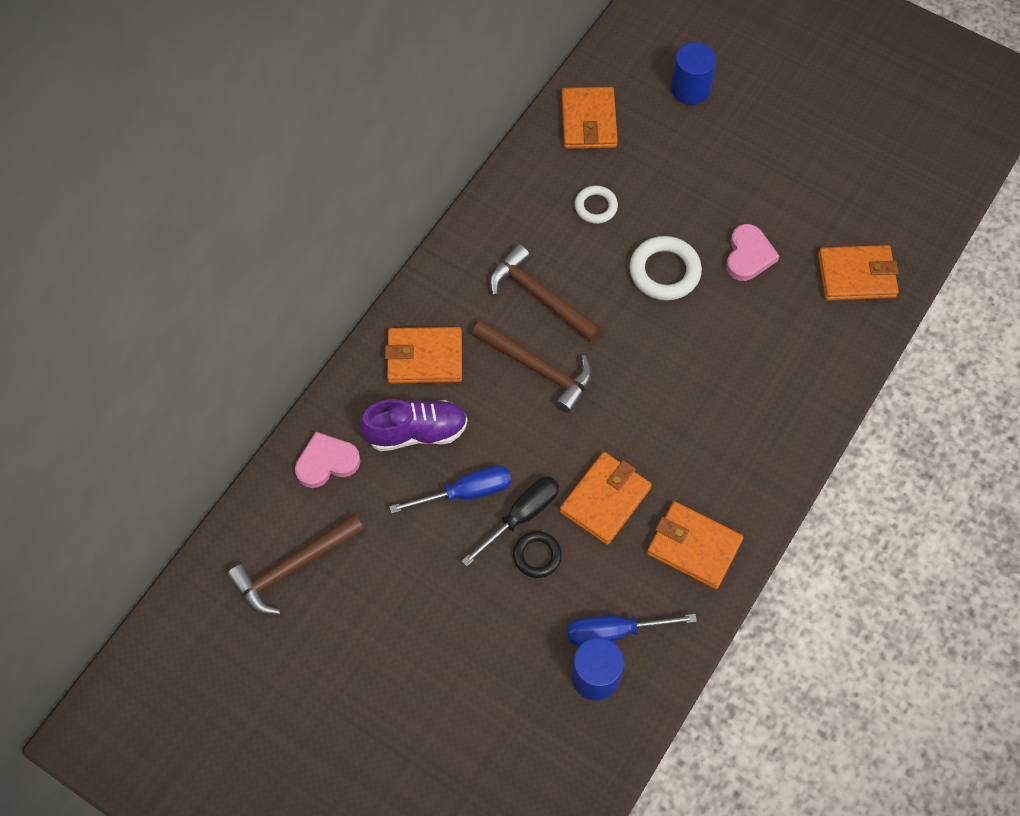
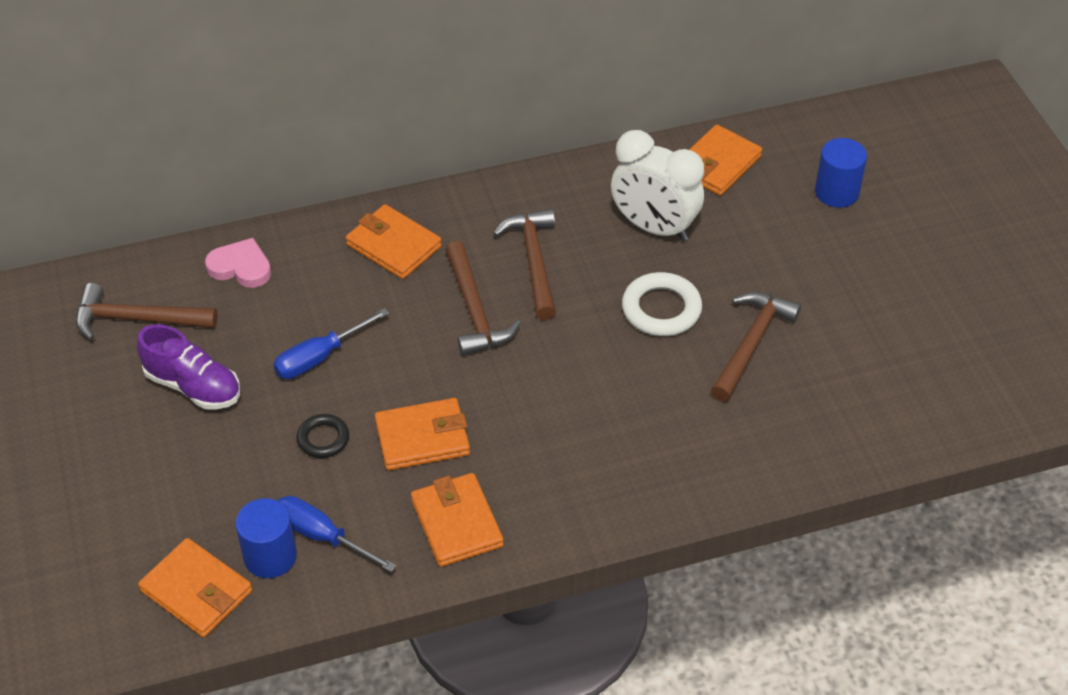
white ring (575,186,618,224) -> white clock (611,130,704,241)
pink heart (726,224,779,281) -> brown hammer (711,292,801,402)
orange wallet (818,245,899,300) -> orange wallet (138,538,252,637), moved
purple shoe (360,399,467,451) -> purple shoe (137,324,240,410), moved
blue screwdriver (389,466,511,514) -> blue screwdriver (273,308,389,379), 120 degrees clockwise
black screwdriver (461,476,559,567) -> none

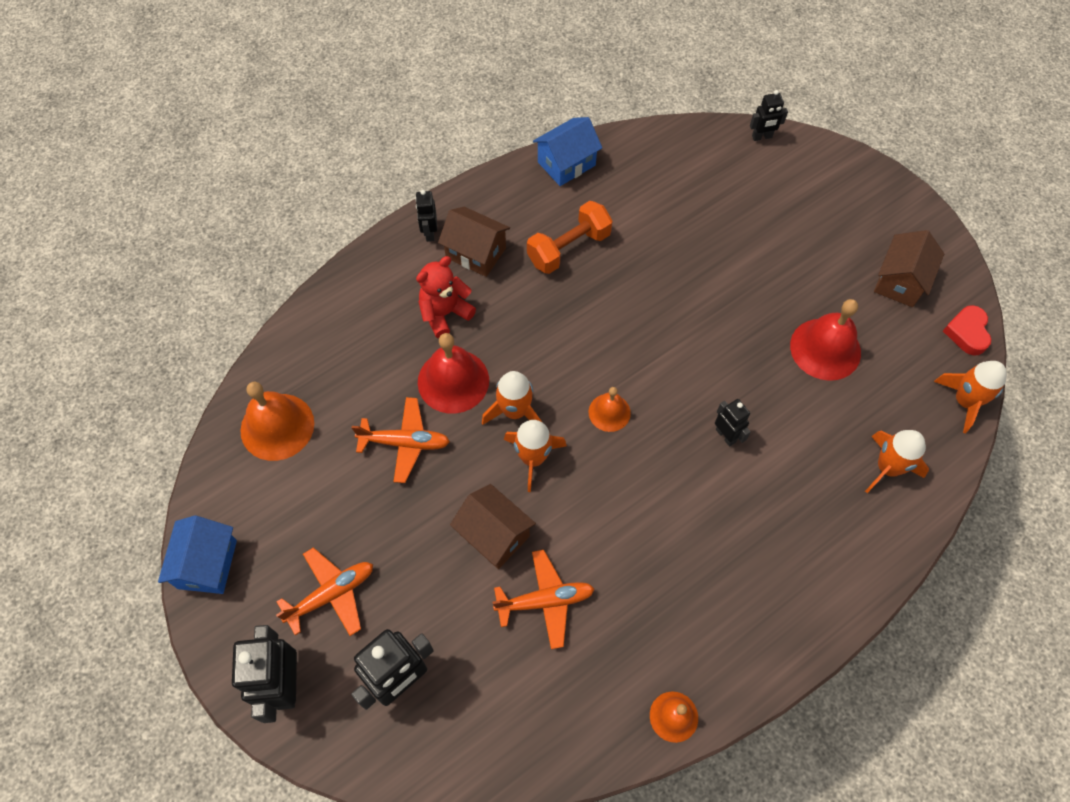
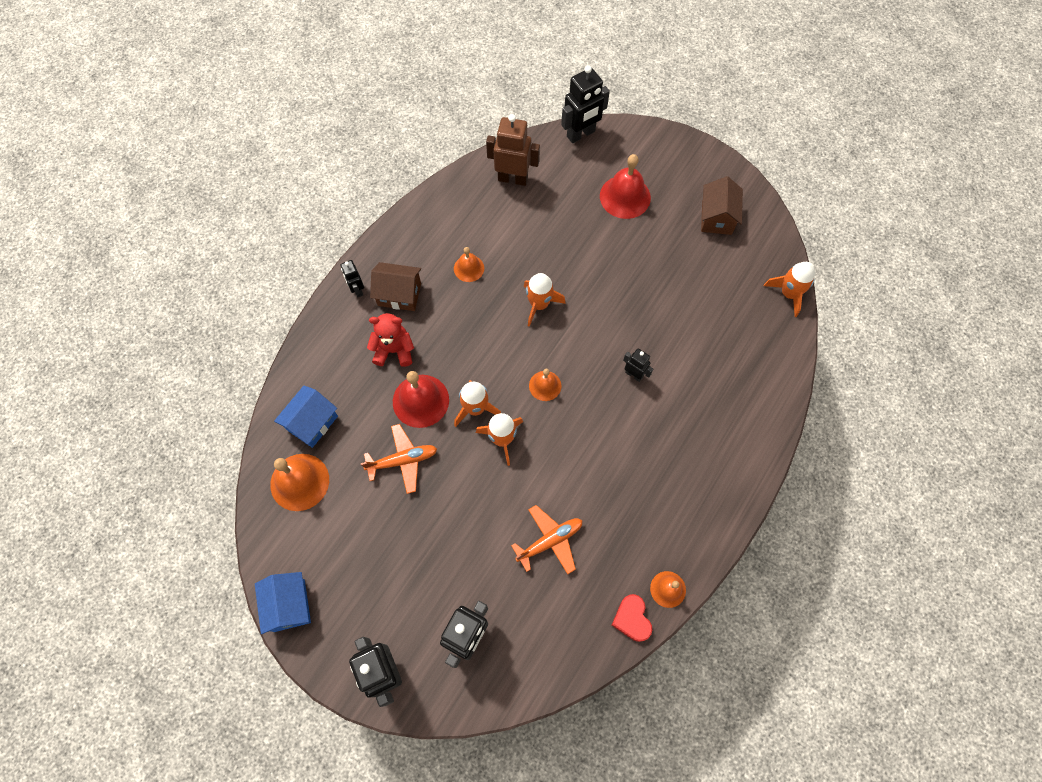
black robot (750,90,788,141) -> black robot (561,65,610,143), x1.83
blue house (533,117,602,186) -> blue house (274,386,338,448), moved
orange dumbbell (527,201,613,274) -> orange bell (454,247,484,282)
red teddy bear (416,256,476,338) -> red teddy bear (367,313,414,367), 60 degrees clockwise
red bell (790,299,861,381) -> red bell (600,154,651,219), moved
red heart (943,305,991,356) -> red heart (612,594,652,642), moved
orange rocket (865,430,929,493) -> orange rocket (524,273,566,327), moved
brown house (450,484,536,569) -> none
orange plane (276,547,373,636) -> none
none -> brown robot (486,114,540,186)

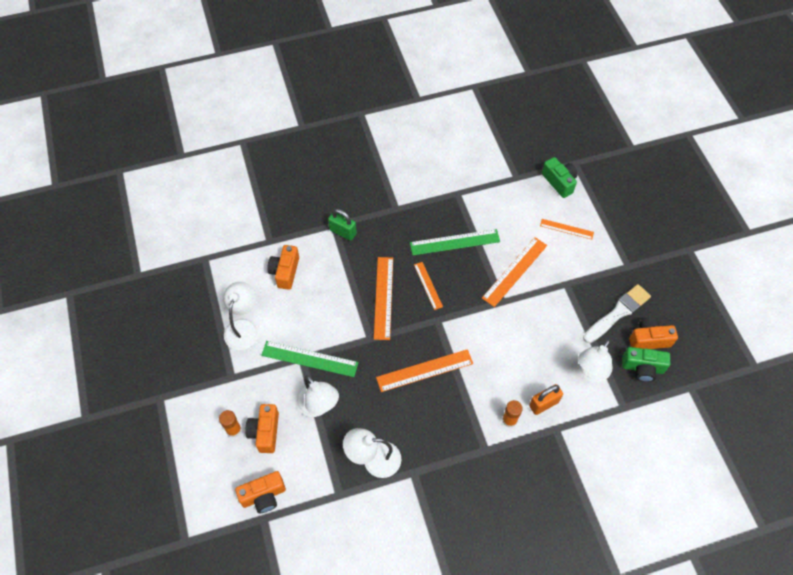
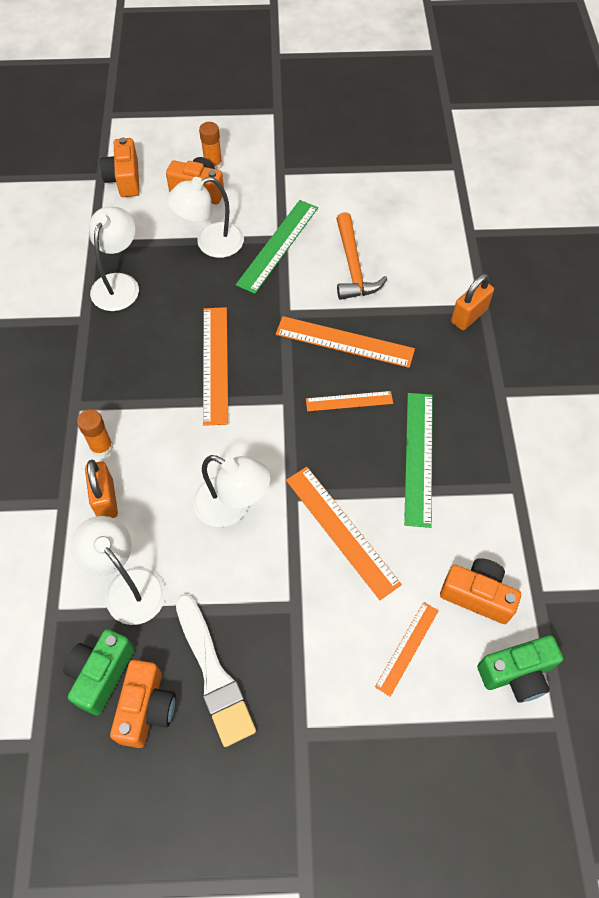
green padlock (328,209,357,241) -> orange padlock (451,274,494,330)
orange camera (267,245,299,290) -> orange camera (440,558,521,624), moved
white lamp (223,282,259,350) -> white lamp (193,455,271,527), moved
none -> orange hammer (336,212,387,300)

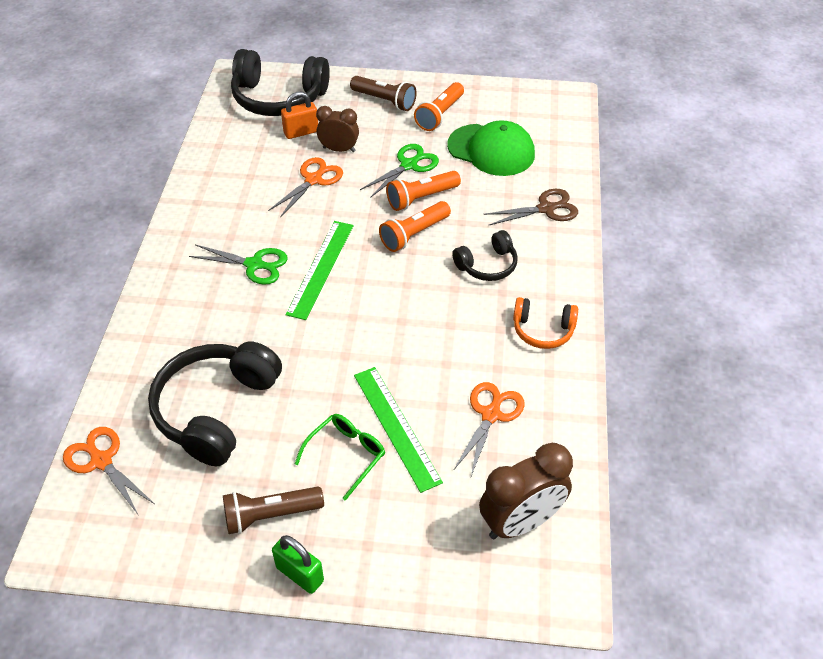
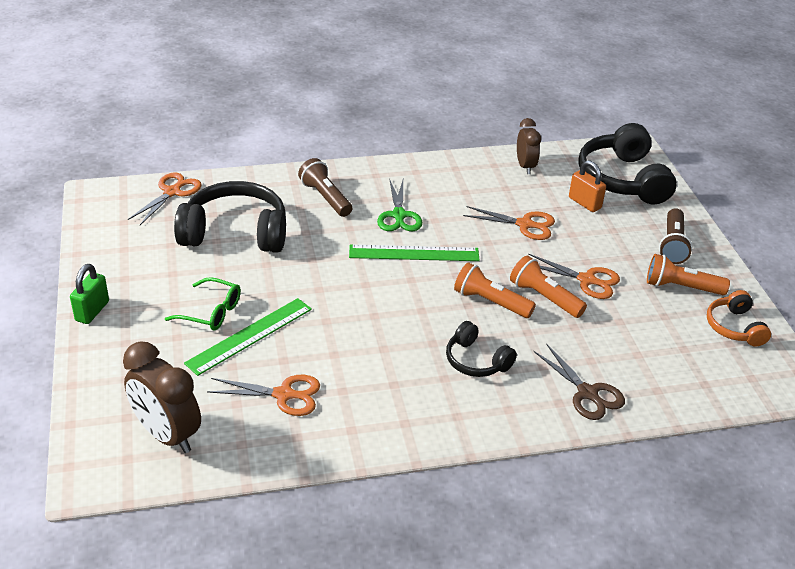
brown clock (316,106,359,152) -> brown clock (517,118,541,174), moved
green cap (447,120,535,176) -> none
green scissors (360,144,439,198) -> orange scissors (528,253,620,299)
orange headphones (513,297,578,349) -> orange headphones (707,290,771,347), moved
brown flashlight (223,487,324,534) -> brown flashlight (298,158,352,217), moved

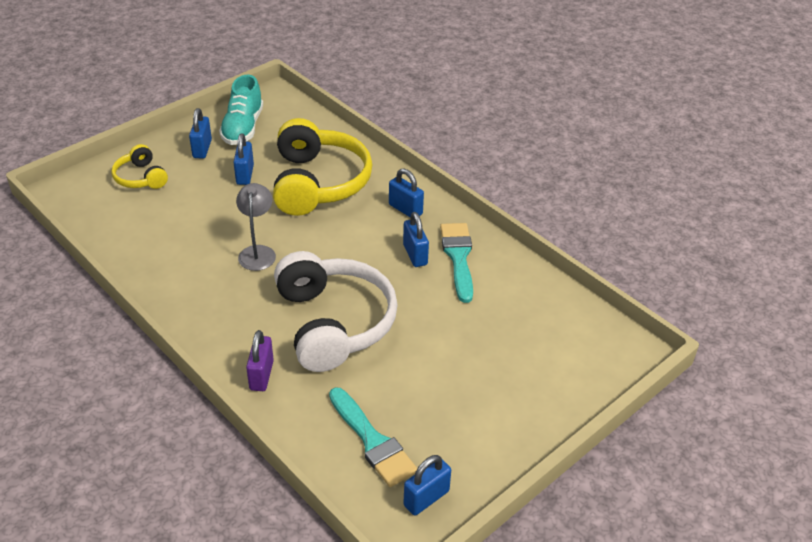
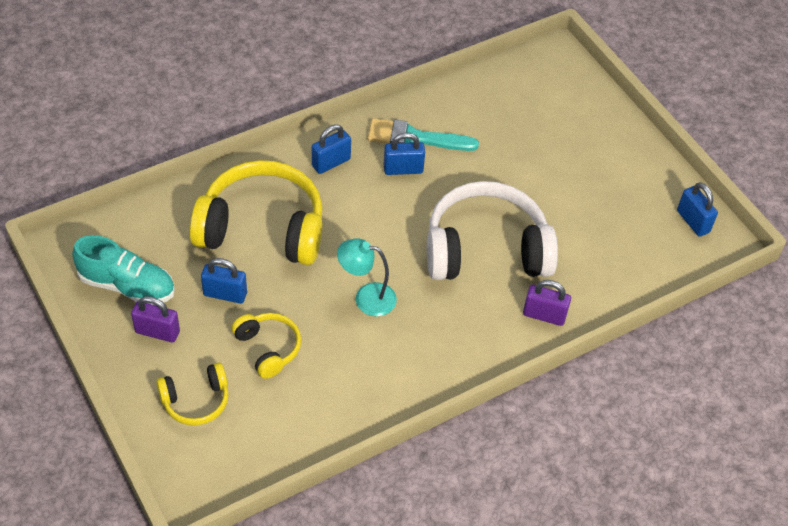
blue padlock (189,108,212,159) -> purple padlock (131,296,180,342)
grey lamp (236,183,276,271) -> turquoise lamp (337,238,397,316)
turquoise brush (329,387,417,487) -> none
none -> yellow headphones (231,313,301,379)

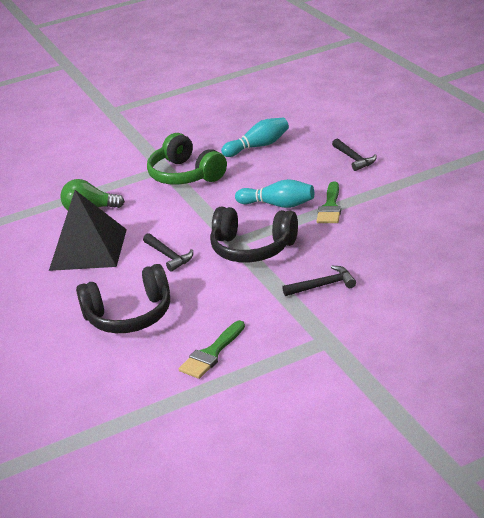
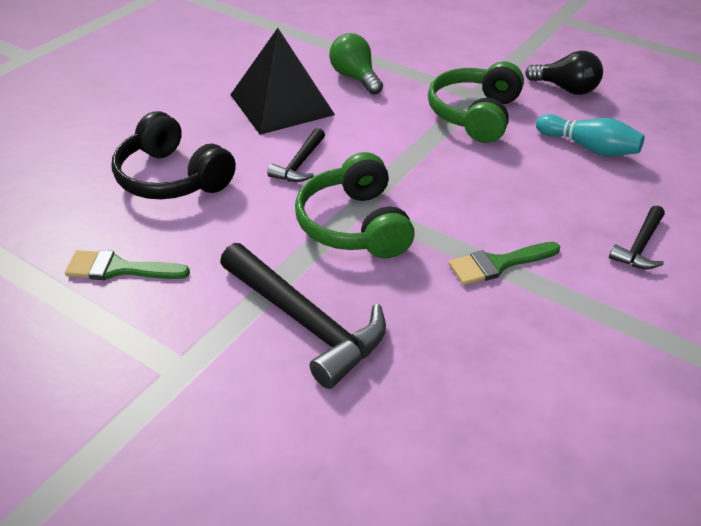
turquoise bowling pin (235,179,314,208) -> none
black headphones (210,207,298,262) -> green headphones (295,152,415,258)
black hammer (282,266,356,296) -> black hammer (220,243,386,389), x1.88
none -> black light bulb (525,51,603,95)

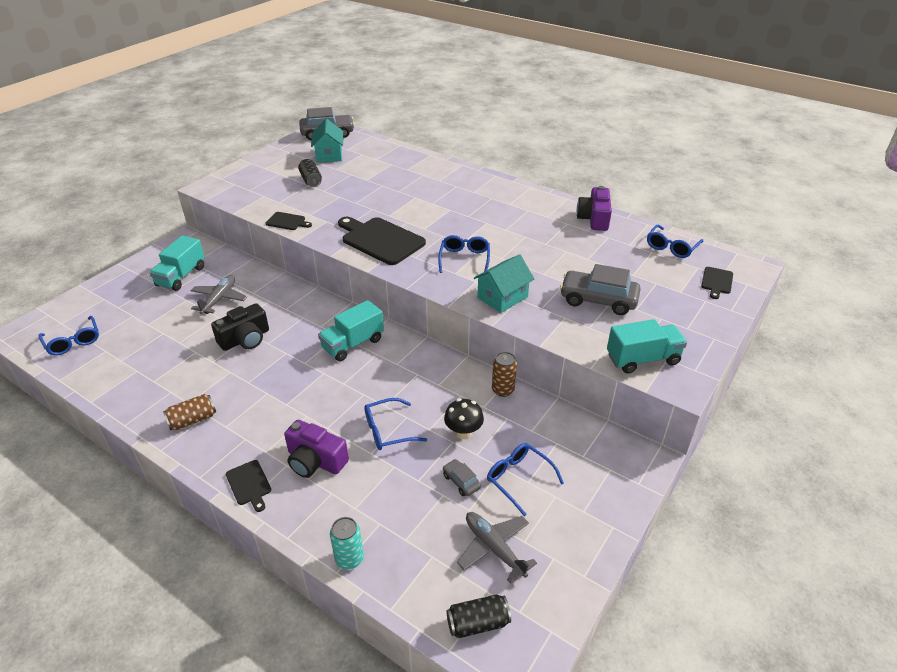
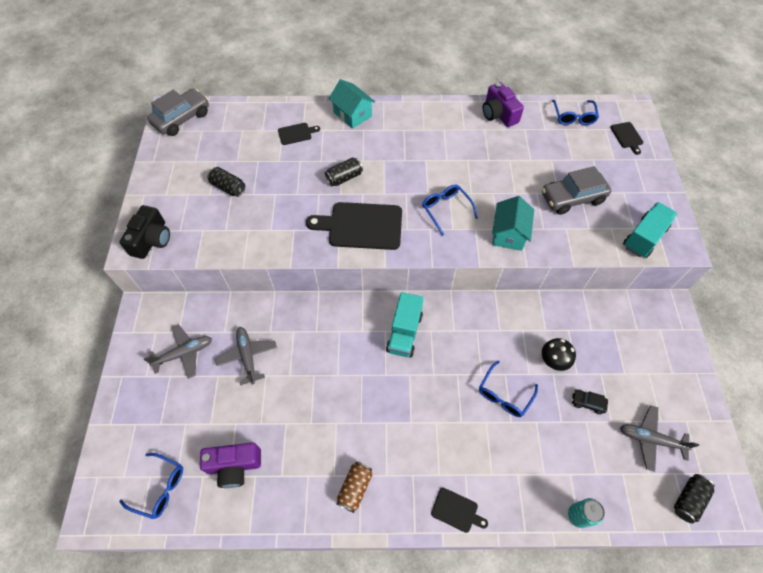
turquoise house (311,119,343,162) -> turquoise house (328,79,375,129), moved
black cutting board (266,212,312,230) -> black cutting board (278,123,320,145), moved
turquoise truck (149,236,205,291) -> grey plane (144,324,212,379)
black camera (211,303,269,351) -> black camera (119,205,170,259), moved
brown can (492,352,517,397) -> none
purple camera (284,420,349,478) -> purple camera (200,442,261,488), moved
blue glasses (487,443,564,516) -> none
grey car (443,459,481,496) -> black car (572,390,608,414)
none -> black can (325,157,363,187)

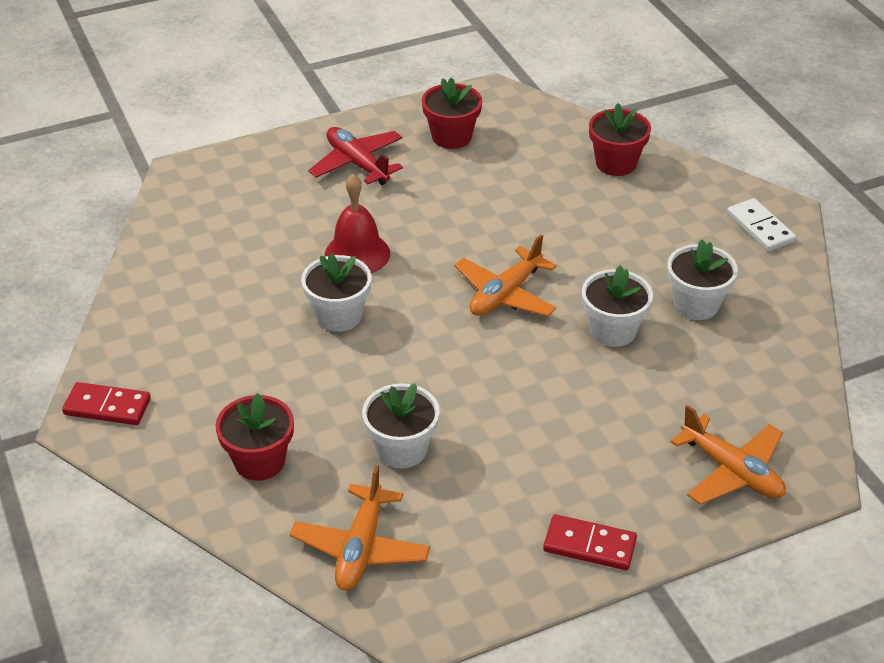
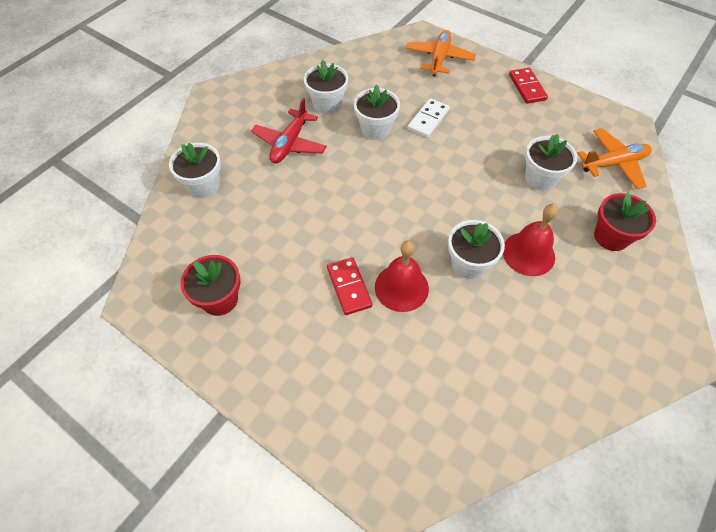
red flower pot (589,103,651,176) -> white flower pot (169,143,221,198)
red plane (308,127,403,185) -> red plane (251,98,327,163), moved
white domino (727,198,796,251) -> white domino (408,98,450,138), moved
orange plane (454,234,557,317) -> none
red domino (62,382,151,425) -> red domino (327,257,373,315), moved
none -> red bell (503,204,558,276)

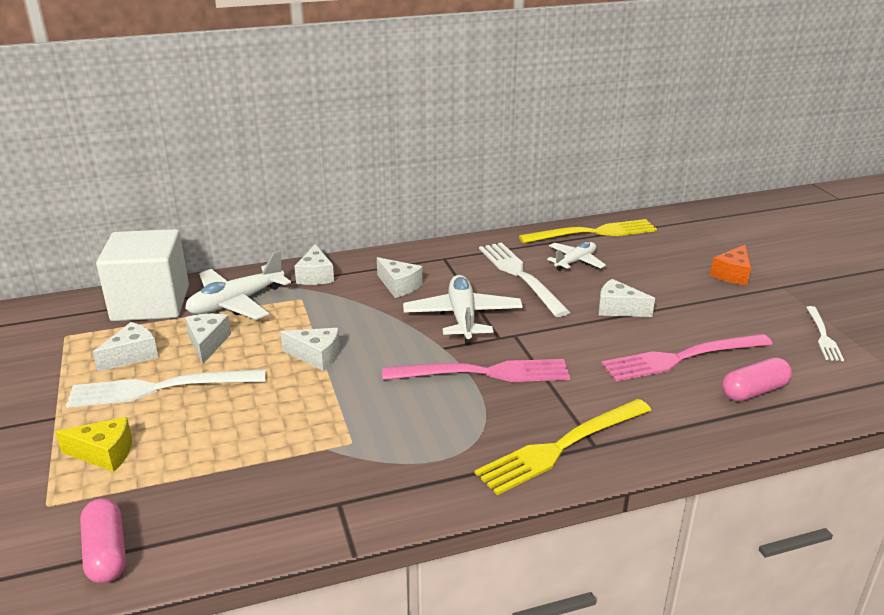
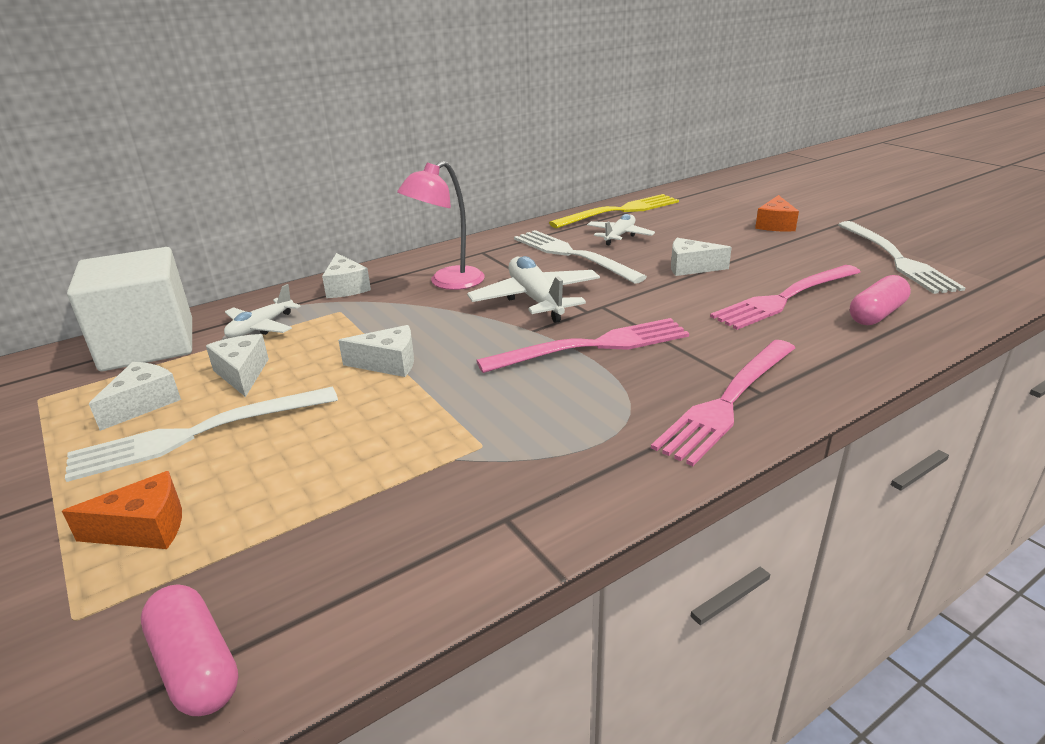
white plane (185,250,291,320) -> white plane (224,284,301,338), x0.62
white cheese (377,257,423,298) -> pink lamp (397,161,485,290)
white fork (806,306,844,361) -> white fork (838,221,965,294), x1.81
yellow fork (475,399,651,495) -> pink fork (651,340,795,466)
yellow cheese (55,417,132,472) -> orange cheese (62,471,182,549)

